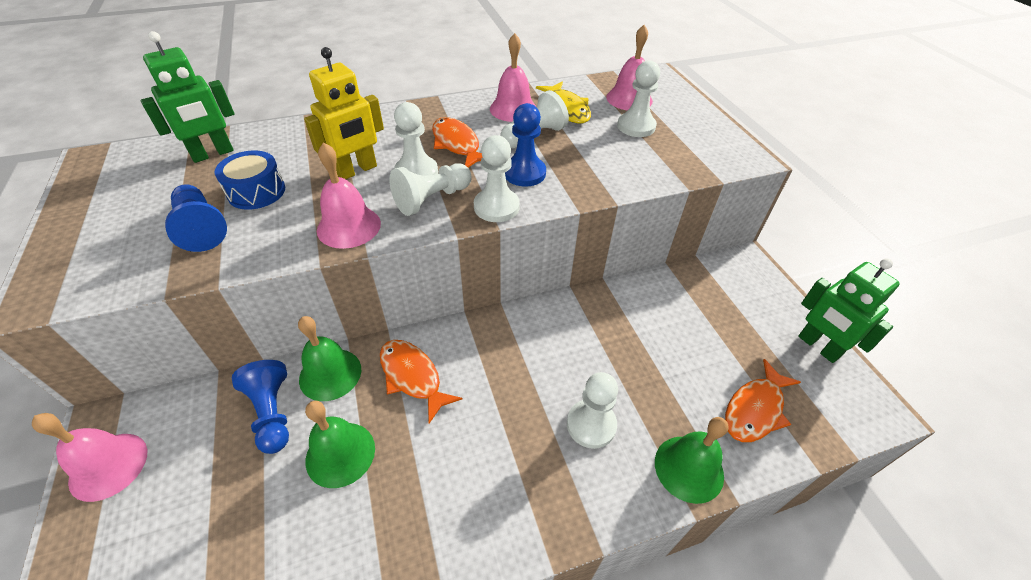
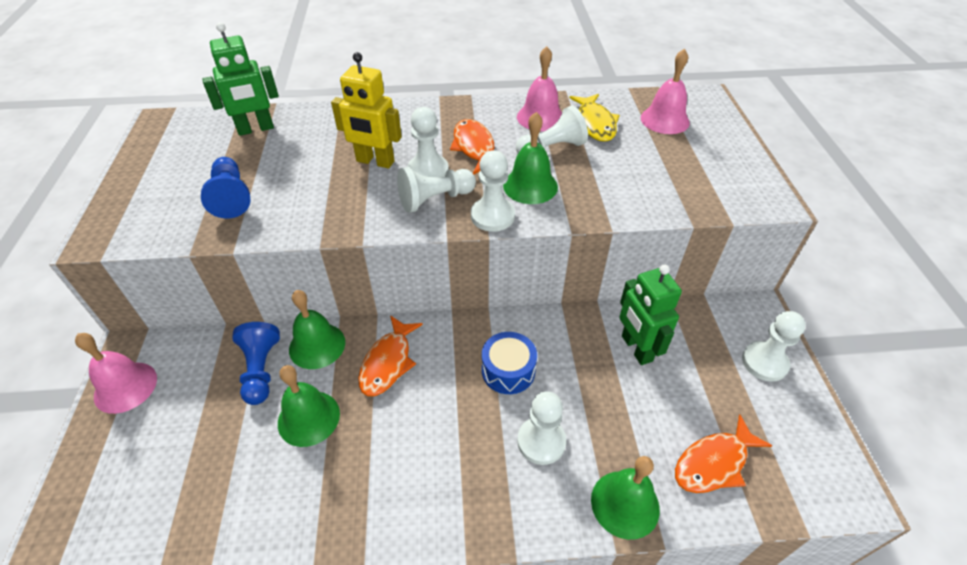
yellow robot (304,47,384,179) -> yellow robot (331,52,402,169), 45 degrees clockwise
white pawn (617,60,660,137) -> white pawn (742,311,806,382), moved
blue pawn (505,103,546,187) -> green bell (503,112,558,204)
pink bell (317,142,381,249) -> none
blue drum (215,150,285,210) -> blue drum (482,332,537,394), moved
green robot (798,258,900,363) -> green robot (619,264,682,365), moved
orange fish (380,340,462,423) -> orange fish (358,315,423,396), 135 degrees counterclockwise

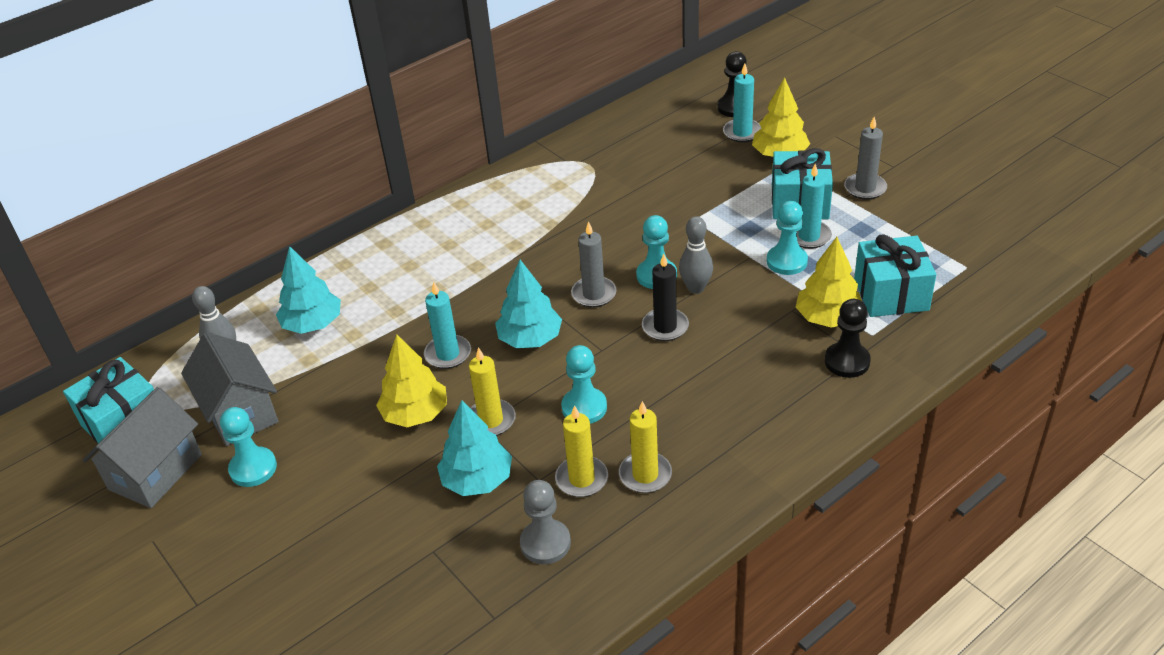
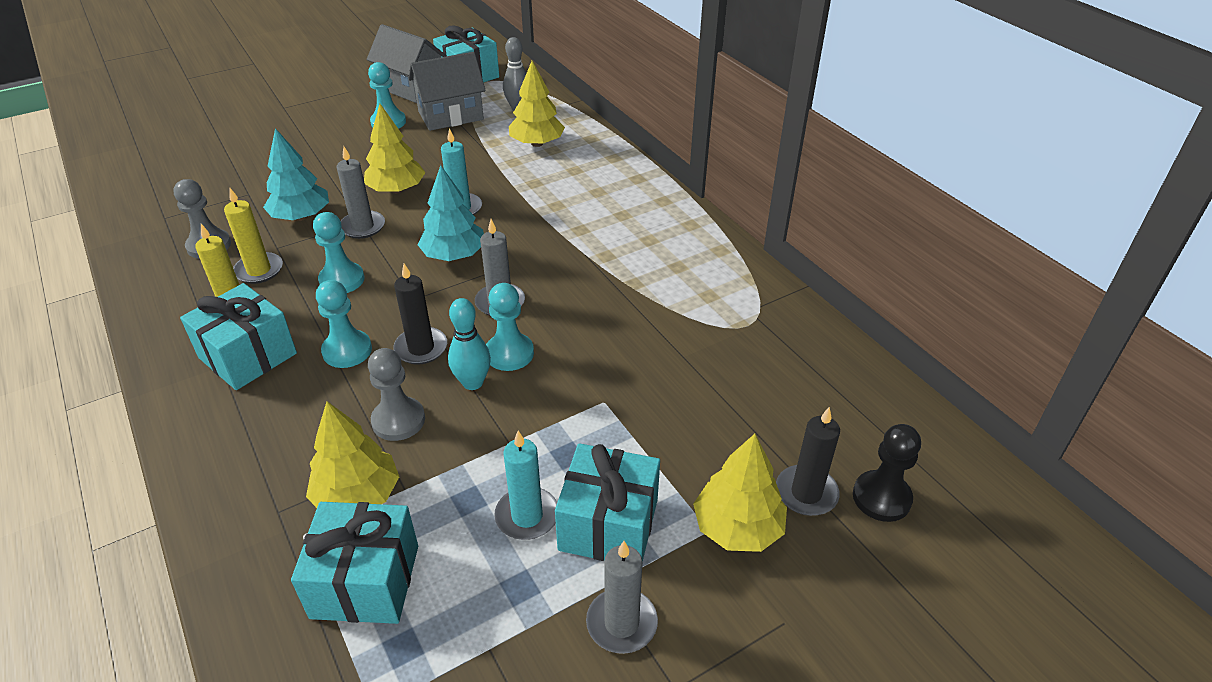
turquoise candle (723,63,761,143) -> black candle (776,407,840,516)
turquoise pawn (767,201,808,275) -> turquoise pawn (316,280,372,368), moved
grey bowling pin (679,216,713,294) -> turquoise bowling pin (448,298,491,390)
turquoise tree (276,246,341,334) -> yellow tree (509,61,565,147)
black pawn (825,299,871,378) -> none
yellow candle (469,347,516,436) -> grey candle (337,146,385,239)
none -> turquoise gift (180,283,297,390)
none -> grey pawn (368,348,425,441)

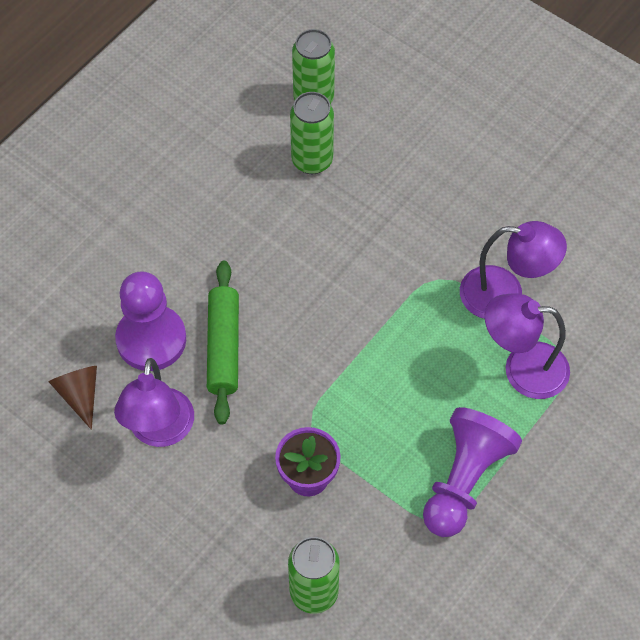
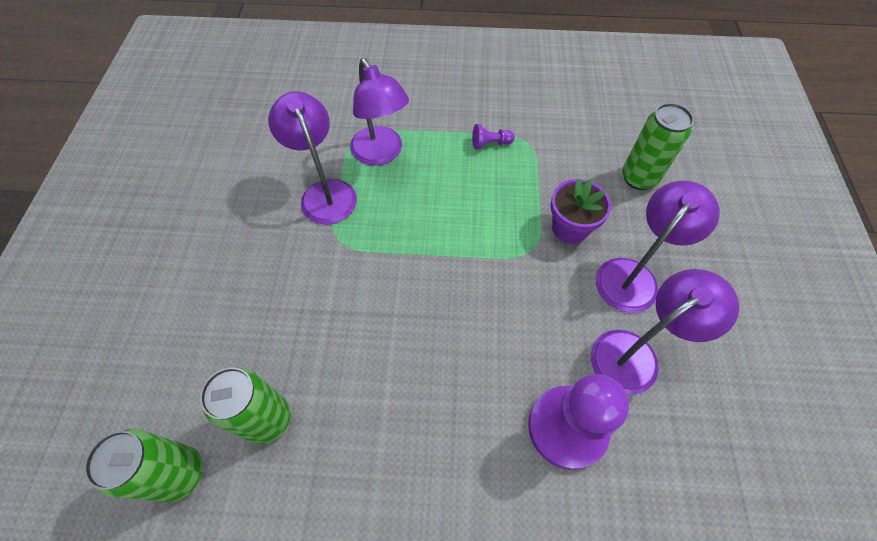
green rolling pin (207,261,239,425) -> none
brown cone (49,366,97,430) -> none
purple pawn (423,407,522,537) -> purple pawn (472,124,515,150), x0.42
none -> purple lamp (596,181,720,313)

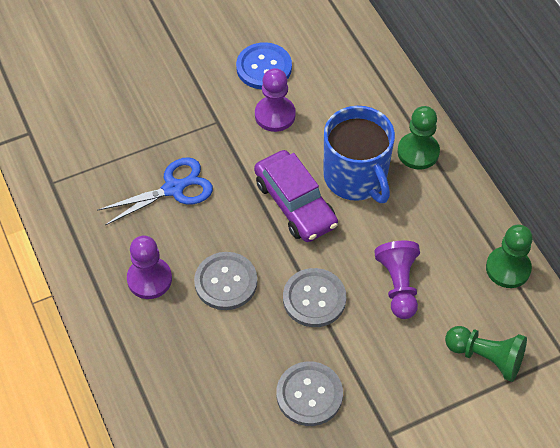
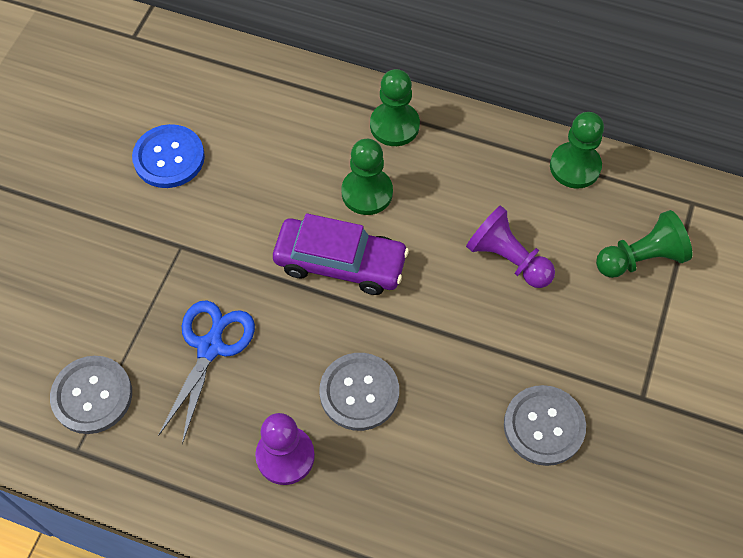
purple pawn (255,68,296,132) -> none
blue mug (324,106,395,203) -> green pawn (341,139,393,215)
grey button (283,268,346,327) -> grey button (50,356,132,434), moved

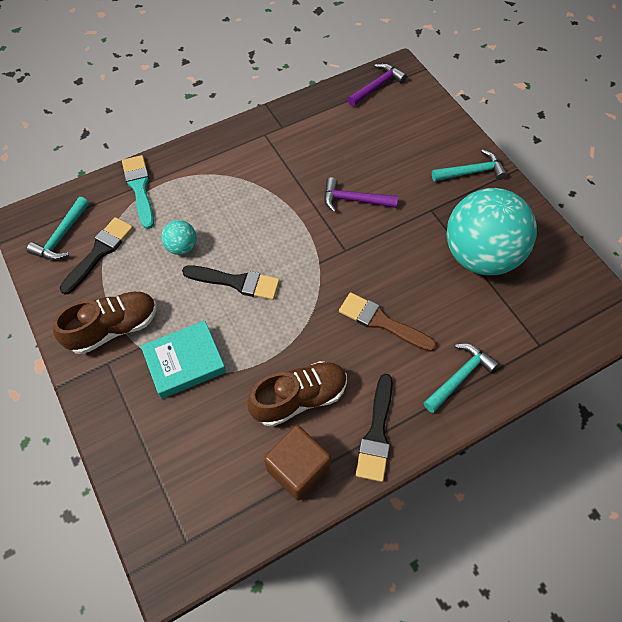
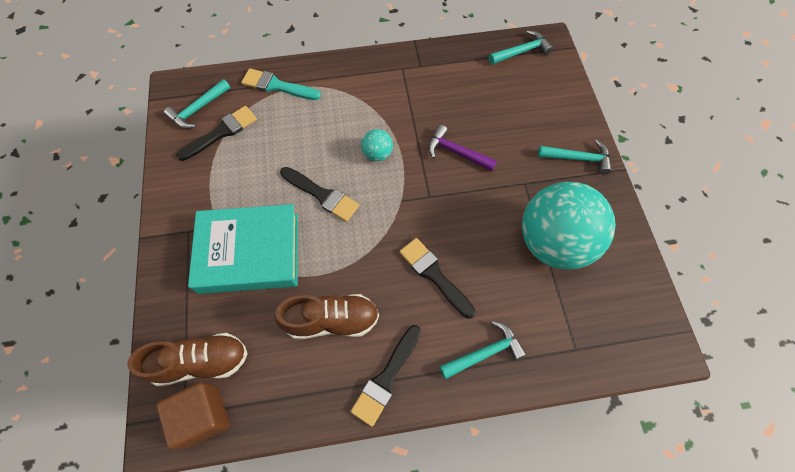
purple hammer (348,63,407,106) -> turquoise hammer (489,30,553,64)
turquoise brush (122,155,154,229) -> turquoise brush (241,68,321,100), 75 degrees counterclockwise
turquoise ball (161,220,197,255) -> turquoise ball (361,129,393,161), moved
brown shoe (53,292,156,354) -> brown shoe (127,333,248,386), moved
brown brush (339,293,437,352) -> black brush (399,238,476,319)
turquoise book (141,321,226,399) -> turquoise book (188,204,298,294), x1.56
brown cube (264,425,331,501) -> brown cube (156,382,230,450), moved

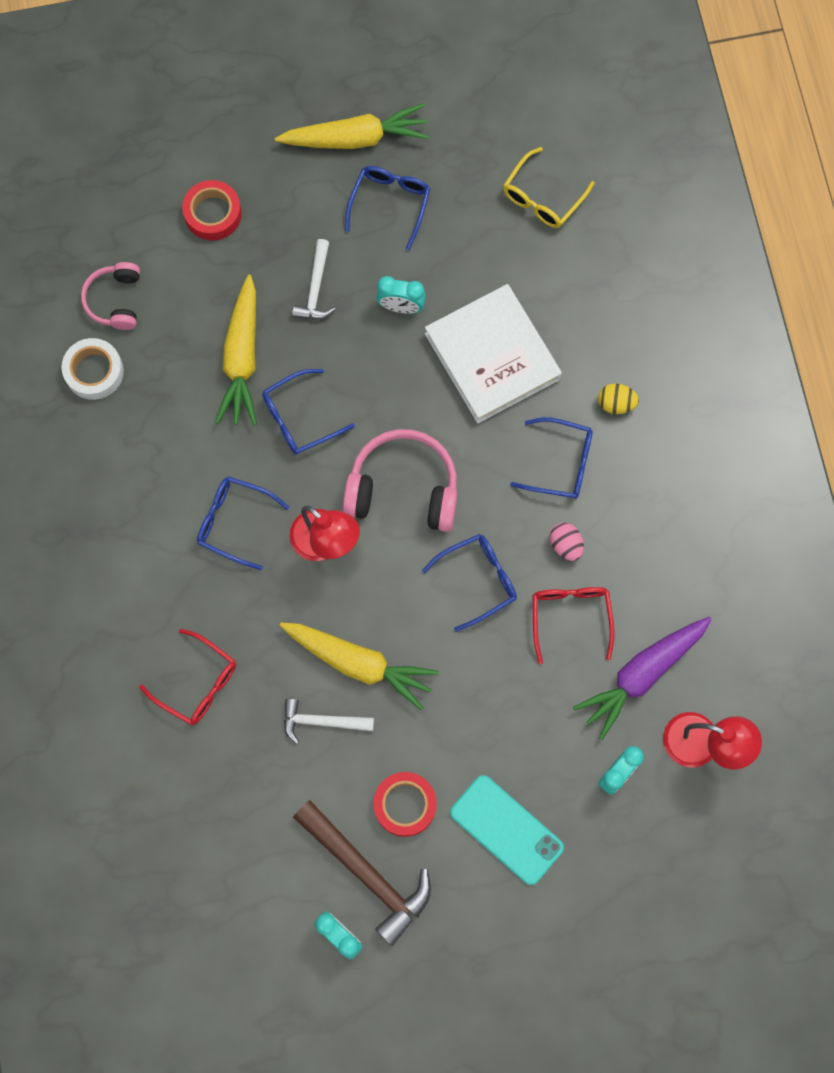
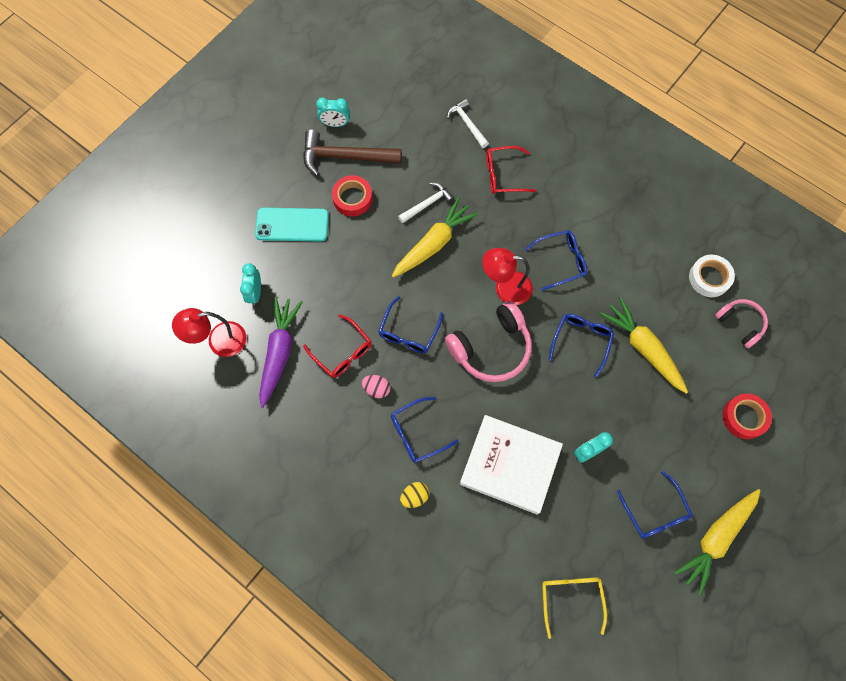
white hammer (292,239,336,320) -> white hammer (447,99,489,148), moved
yellow carrot (279,623,439,711) -> yellow carrot (392,197,479,278), 150 degrees clockwise

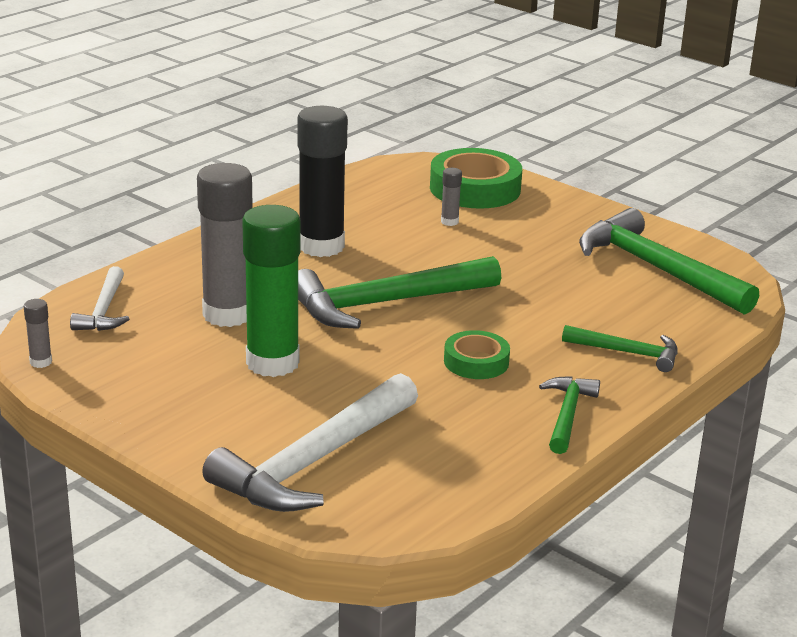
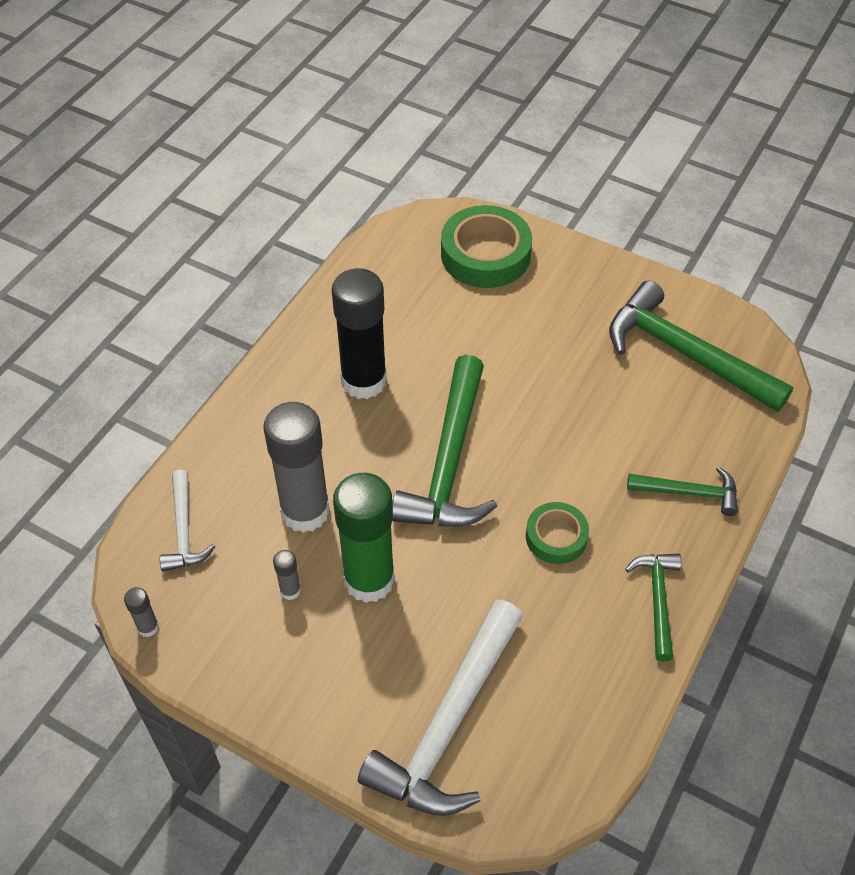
grey glue stick (441,168,462,226) -> grey glue stick (273,550,301,600), moved
green hammer (298,256,501,329) -> green hammer (392,355,497,527), 45 degrees counterclockwise

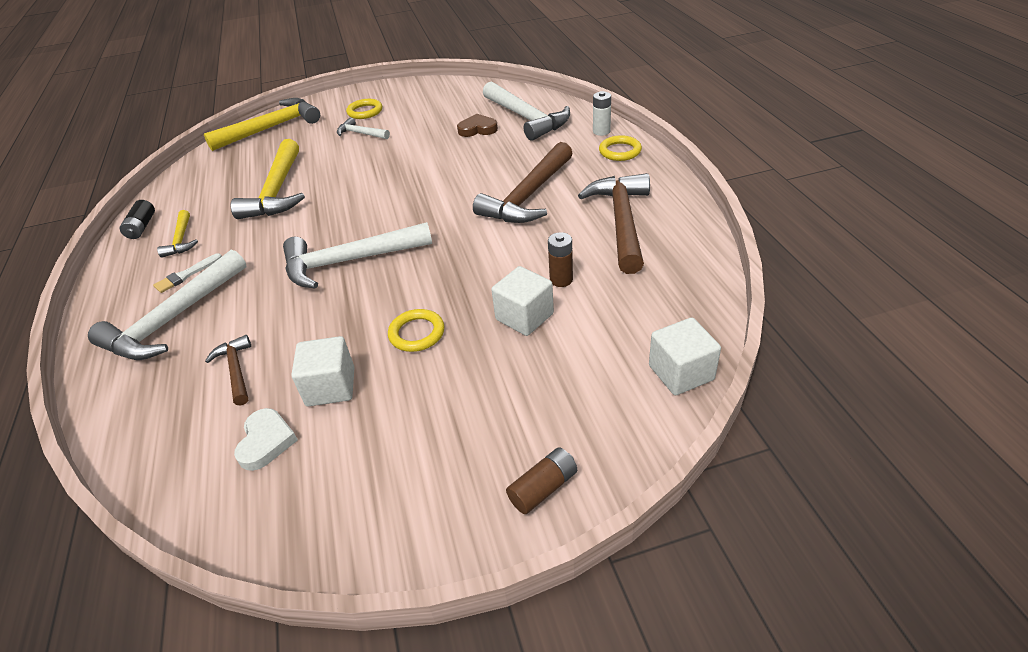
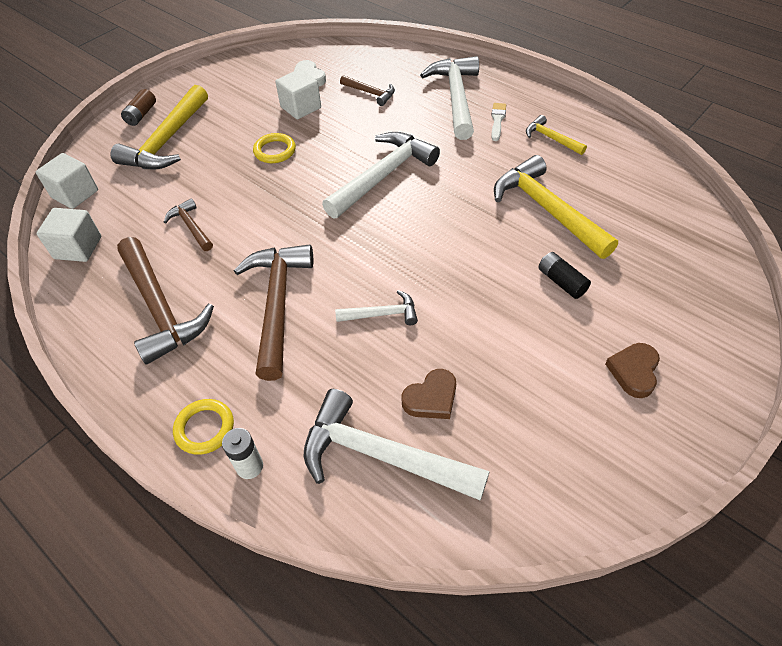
yellow hammer (204,98,320,151) -> yellow hammer (110,85,208,169), moved
yellow ring (346,99,382,119) -> brown heart (605,343,660,398)
white hammer (337,117,390,139) -> white hammer (335,290,418,325), moved
black battery (120,200,155,239) -> black battery (538,252,591,299), moved
brown battery (548,232,573,287) -> brown hammer (164,198,213,251)
white cube (491,266,554,336) -> white cube (36,208,101,262), moved

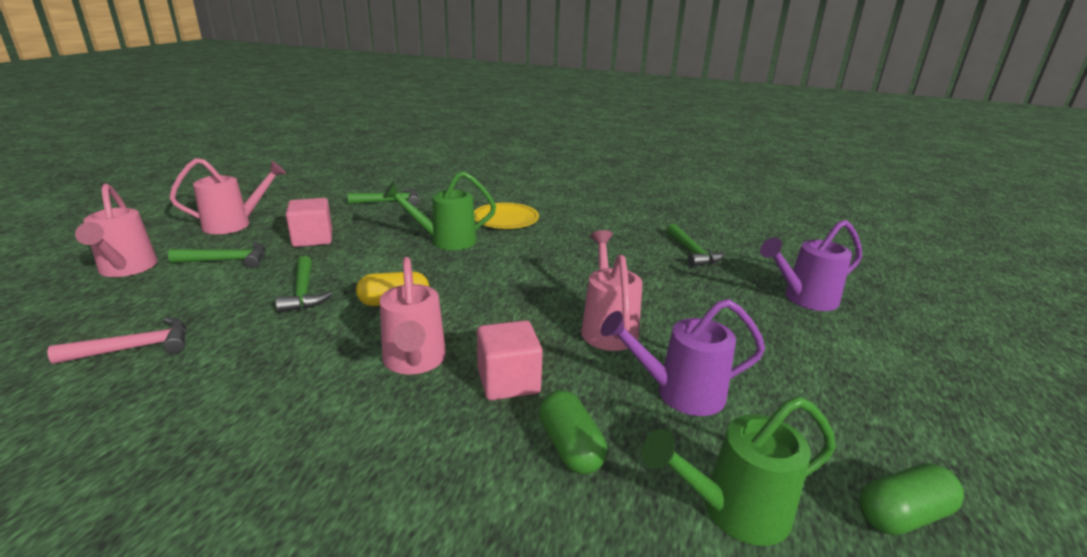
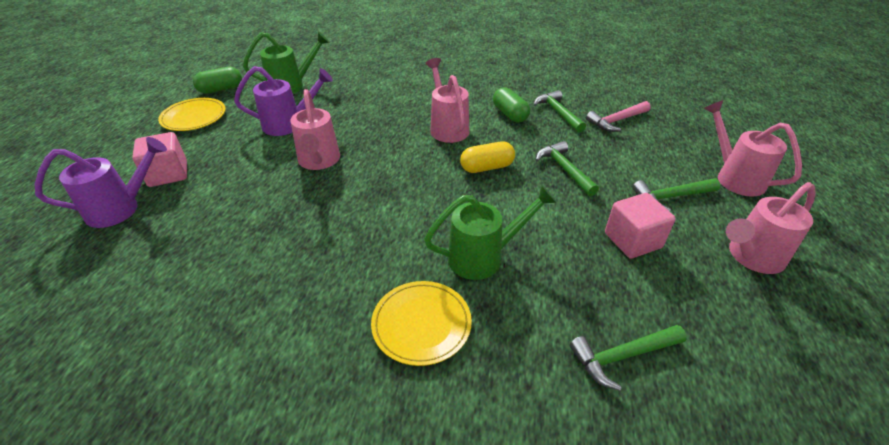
green hammer (667,224,725,267) -> green hammer (534,90,586,133), moved
pink cube (477,320,543,400) -> pink cube (132,132,187,187), moved
green capsule (539,390,607,474) -> green capsule (493,87,530,123), moved
none -> yellow plate (158,98,226,131)

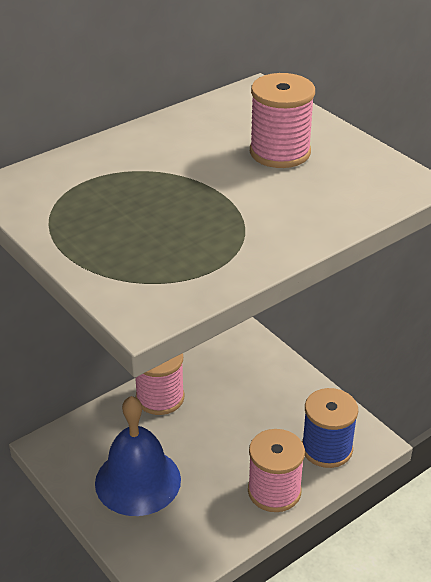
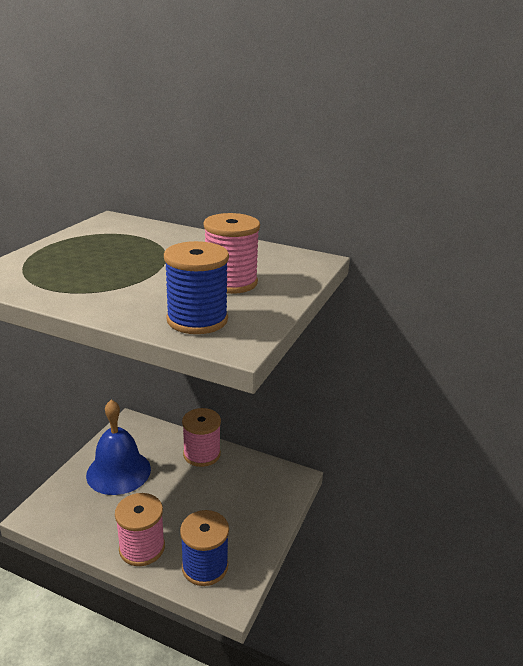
none -> blue spool (164,241,229,334)

